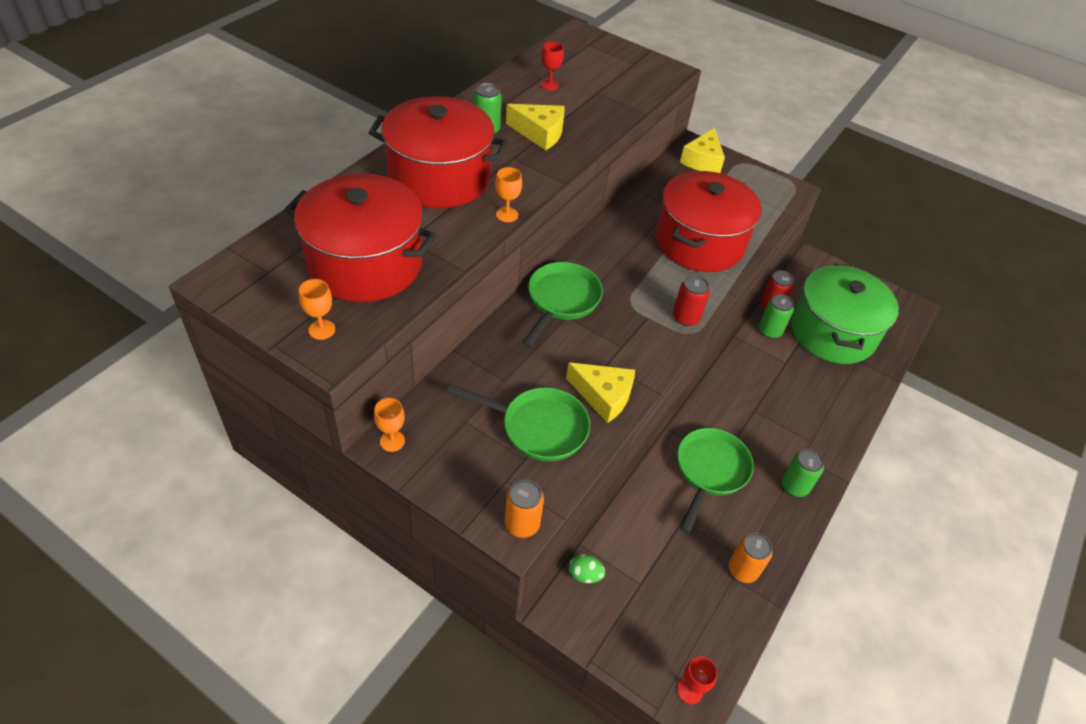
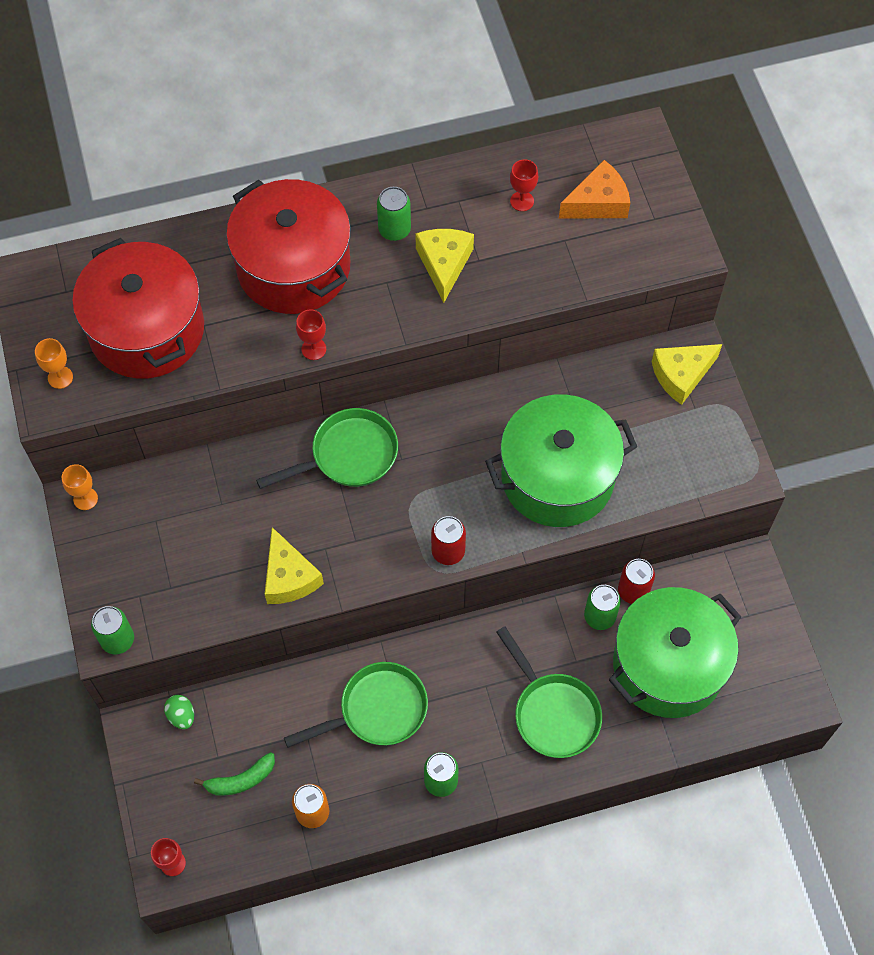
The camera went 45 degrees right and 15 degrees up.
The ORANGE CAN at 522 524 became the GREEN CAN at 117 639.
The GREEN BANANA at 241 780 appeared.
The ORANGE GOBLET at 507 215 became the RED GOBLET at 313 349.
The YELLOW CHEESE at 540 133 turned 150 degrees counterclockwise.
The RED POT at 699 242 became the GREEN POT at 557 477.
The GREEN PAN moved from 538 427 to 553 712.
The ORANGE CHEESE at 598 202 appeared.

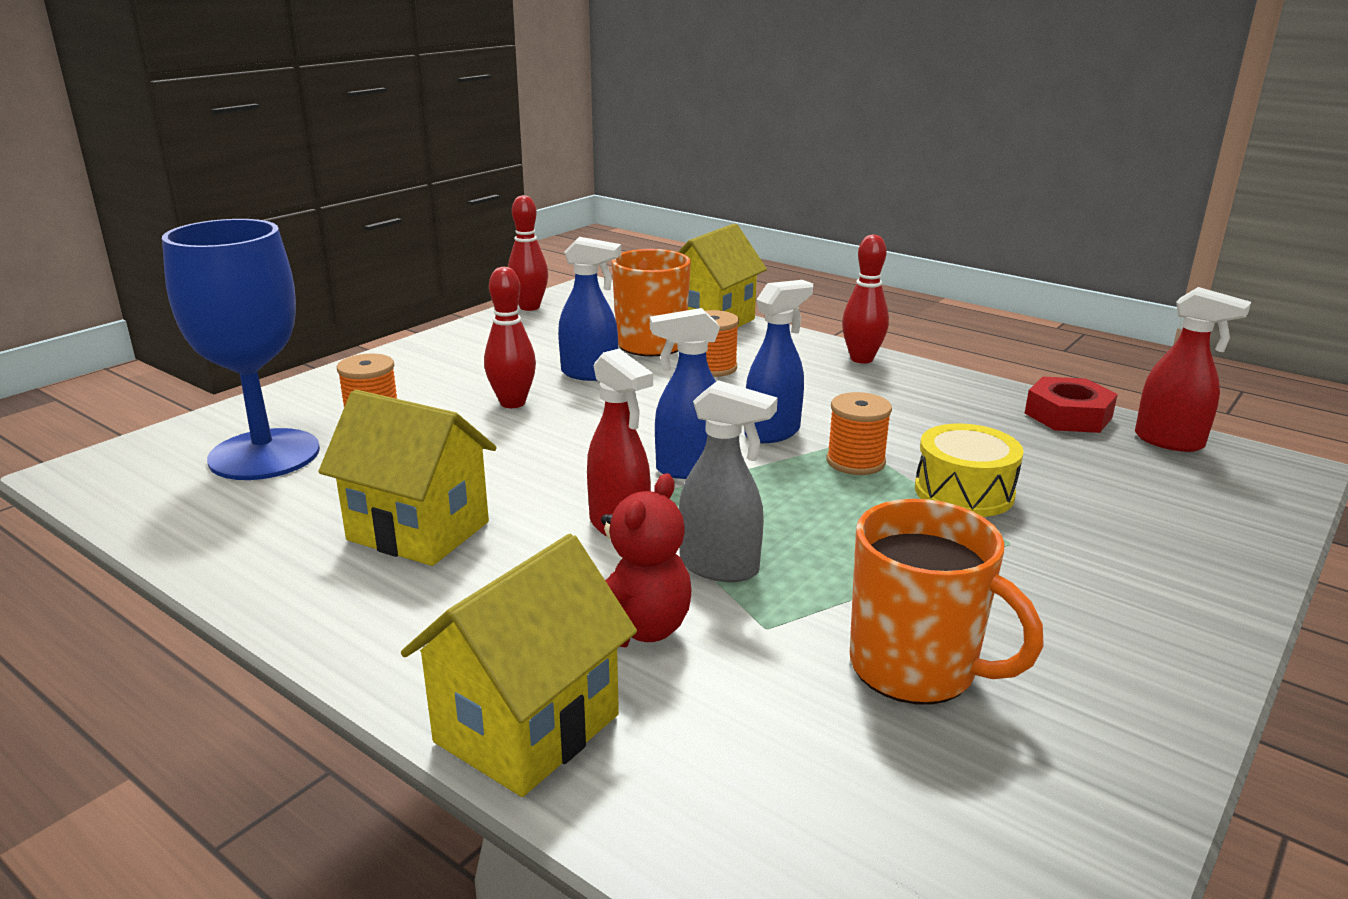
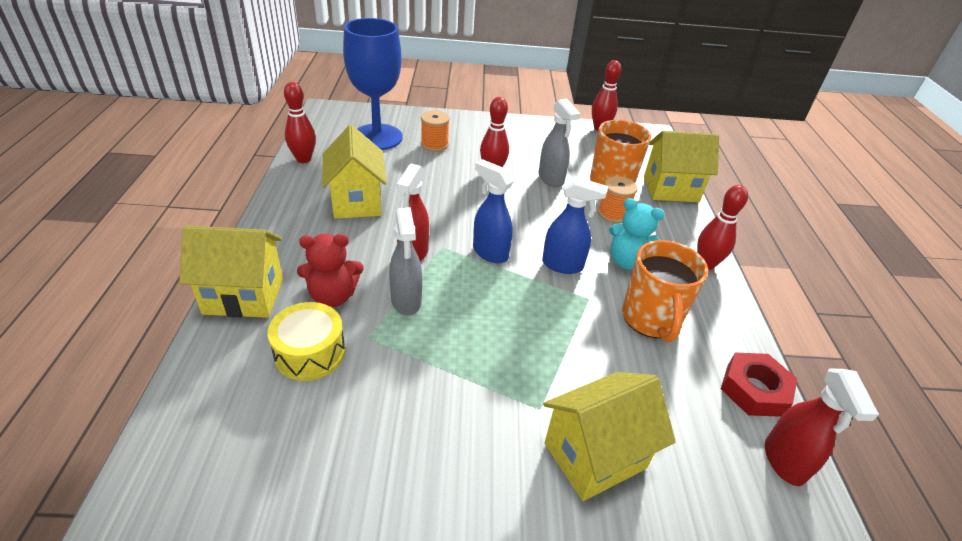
The camera went 50 degrees right and 15 degrees up.
The YELLOW DRUM moved from 964 492 to 310 352.
The RED BOWLING PIN at 303 159 appeared.
The BLUE SPRAY BOTTLE at 590 374 became the GREY SPRAY BOTTLE at 551 179.
The YELLOW HOUSE at 594 456 appeared.
The TURQUOISE TEDDY BEAR at 627 261 appeared.
The ORANGE MUG moved from 916 668 to 651 319.
The ORANGE SPOOL at 855 462 disappeared.

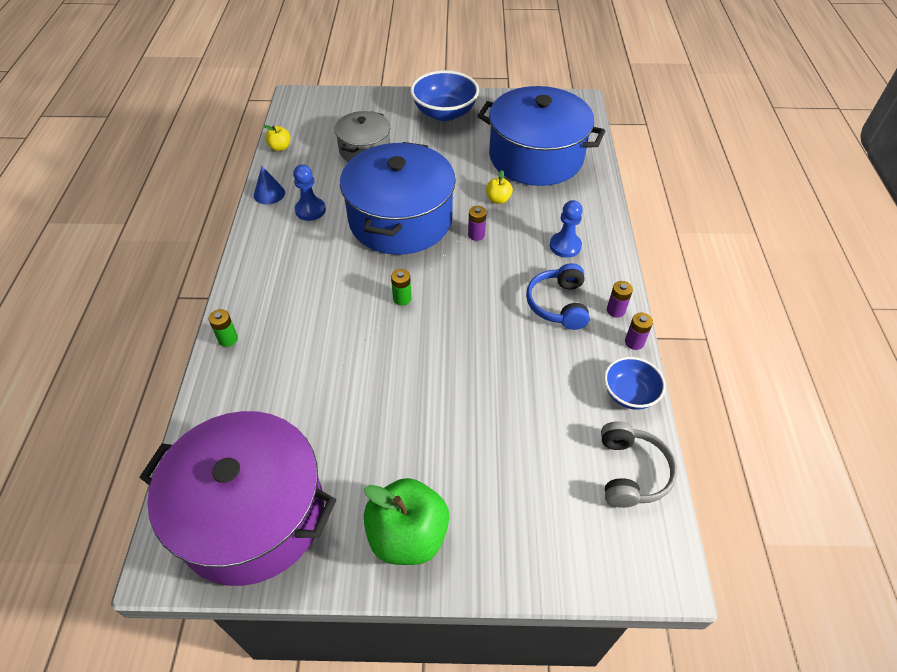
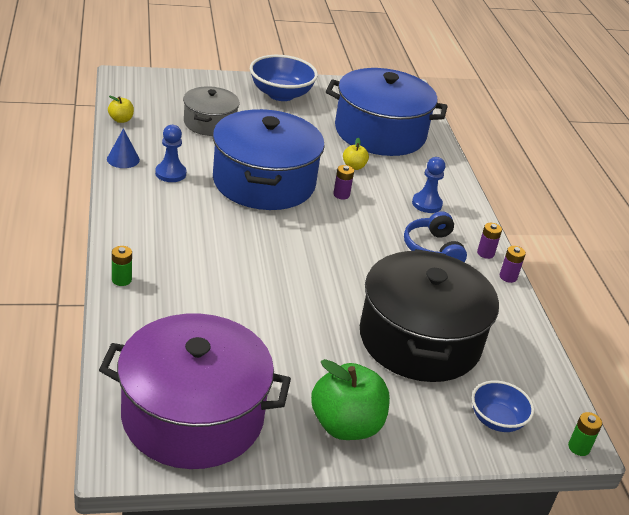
The camera went 15 degrees left and 15 degrees down.
The BLACK POT at 420 340 appeared.
The BLUE BOWL moved from 629 394 to 497 420.
The GREEN BATTERY moved from 402 298 to 579 447.
The GREY HEADPHONES at 631 472 disappeared.

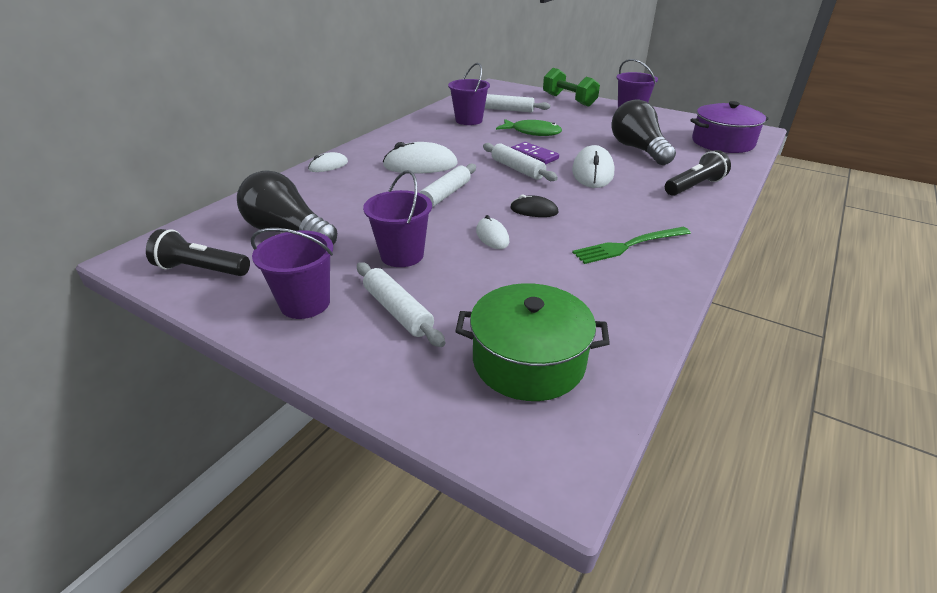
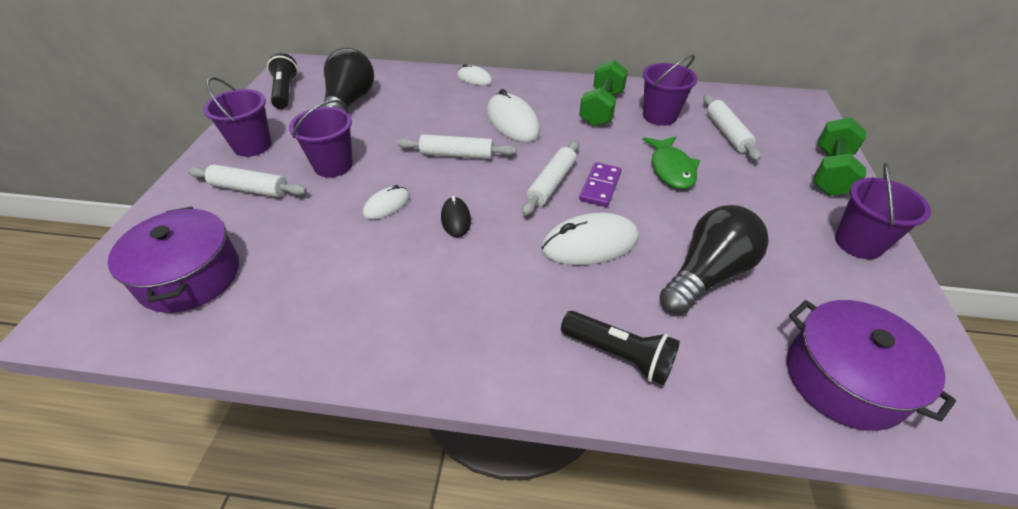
The camera went 65 degrees right and 10 degrees up.
The GREEN POT at 528 361 became the PURPLE POT at 190 276.
The WHITE ROLLING PIN at 398 311 turned 75 degrees clockwise.
The GREEN DUMBBELL at 601 108 appeared.
The GREEN FORK at 629 245 disappeared.

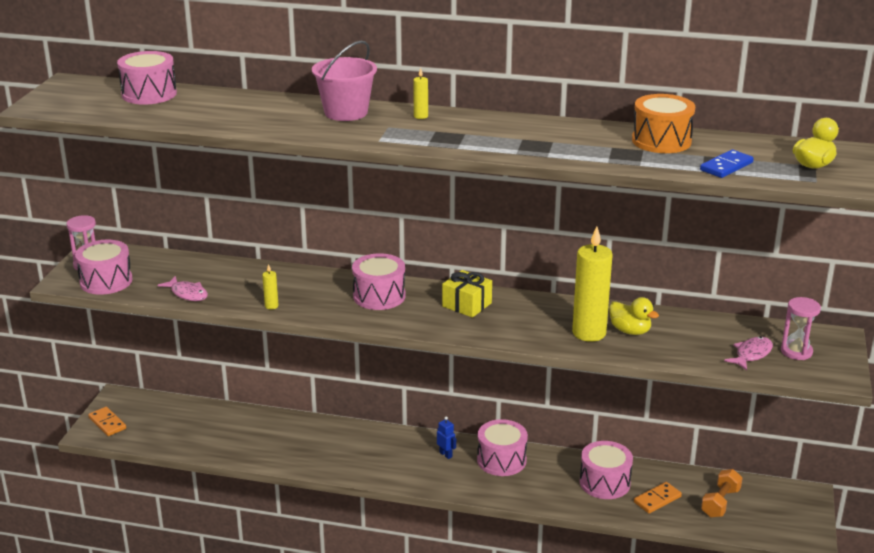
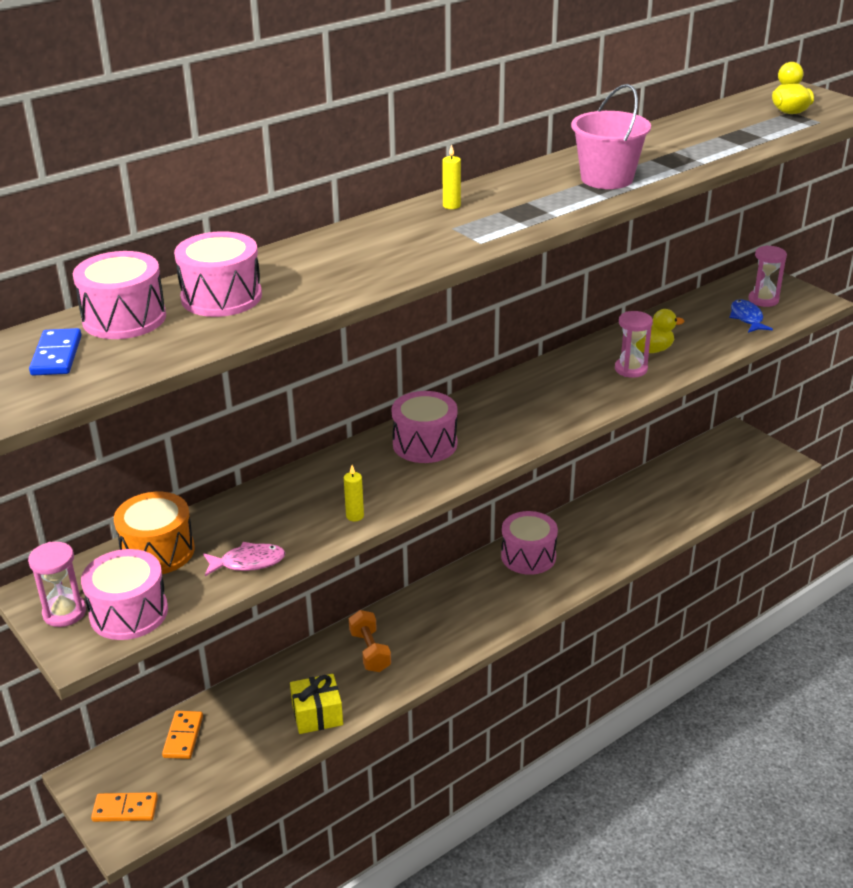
The camera went 50 degrees left and 5 degrees up.
The BLUE DOMINO moved from 726 166 to 57 355.
The ORANGE DRUM moved from 661 141 to 158 551.
The ORANGE DOMINO moved from 657 499 to 183 736.
The PINK DRUM moved from 604 482 to 221 297.
The YELLOW GIFT moved from 467 305 to 317 714.
The ORANGE DUMBBELL moved from 720 503 to 370 651.
The PINK BUCKET moved from 346 112 to 607 179.
The YELLOW CANDLE at 589 333 was replaced by the PINK HOURGLASS at 631 369.
The PINK FISH at 751 354 became the BLUE FISH at 747 318.
The BLUE ROBOT at 446 454 disappeared.

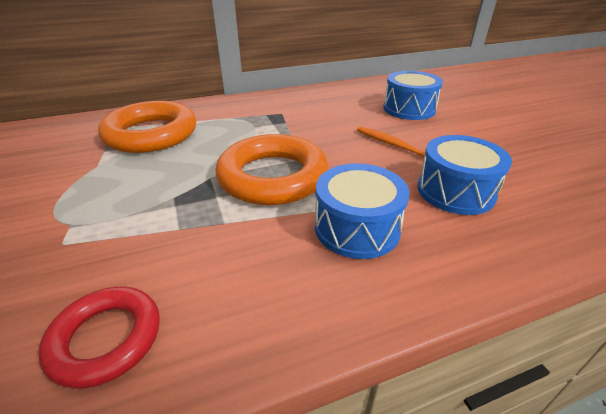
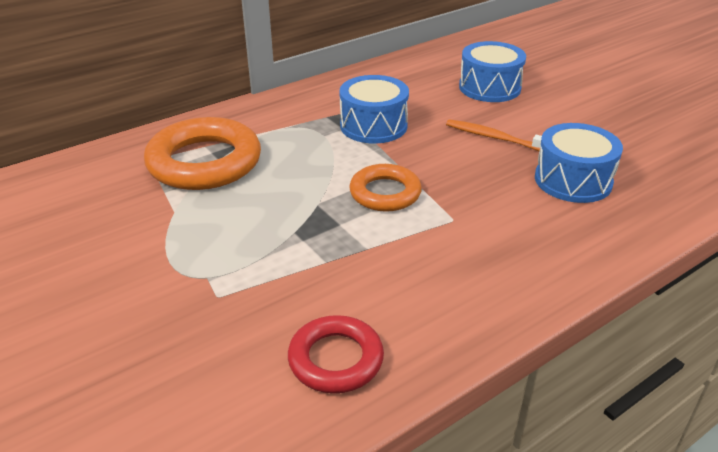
The camera went 15 degrees left and 0 degrees up.
The BLUE DRUM moved from 357 228 to 373 126.
The ORANGE RING at 273 176 changed to 0.59 times the size.

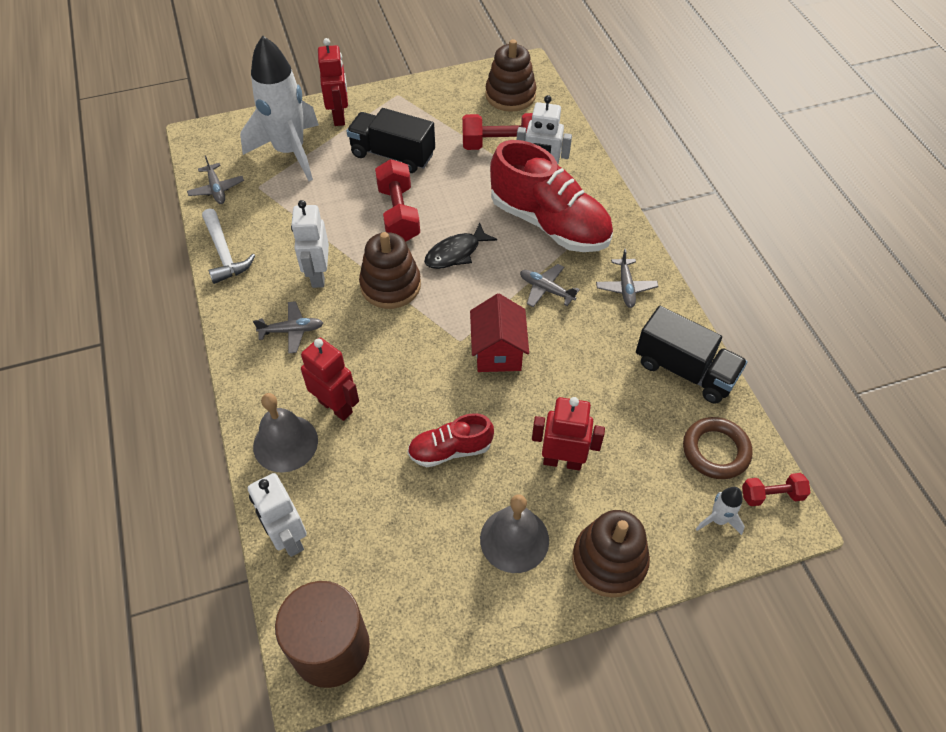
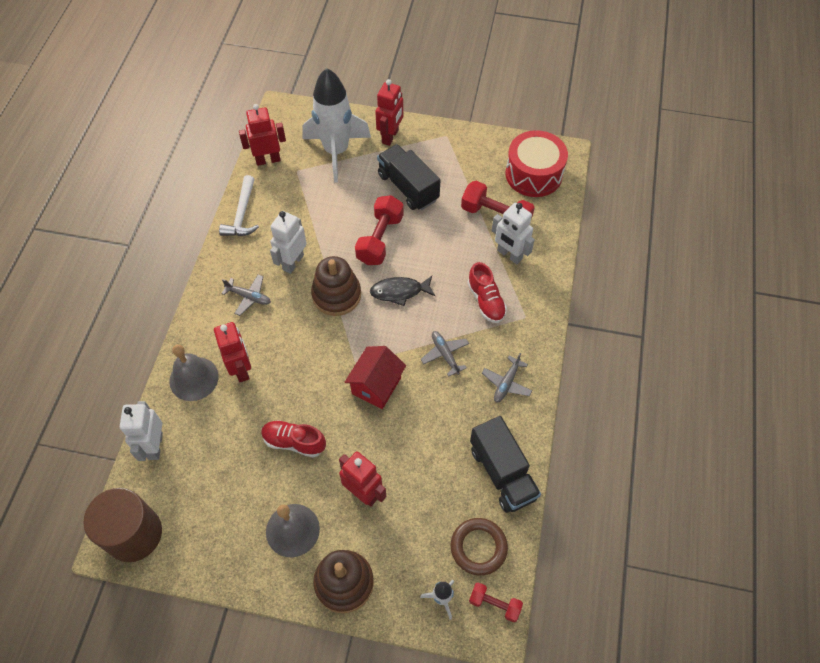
The camera went 30 degrees right and 5 degrees up.
The GREY PLANE at 217 189 was replaced by the RED ROBOT at 268 160.
The RED SHOE at 549 223 changed to 0.51 times the size.
The BROWN STACKING TOY at 510 95 was replaced by the RED DRUM at 533 174.

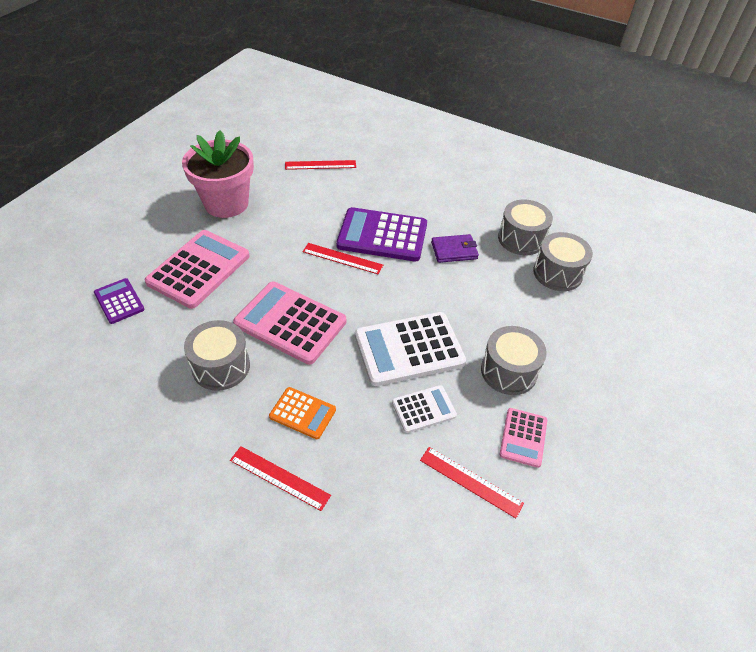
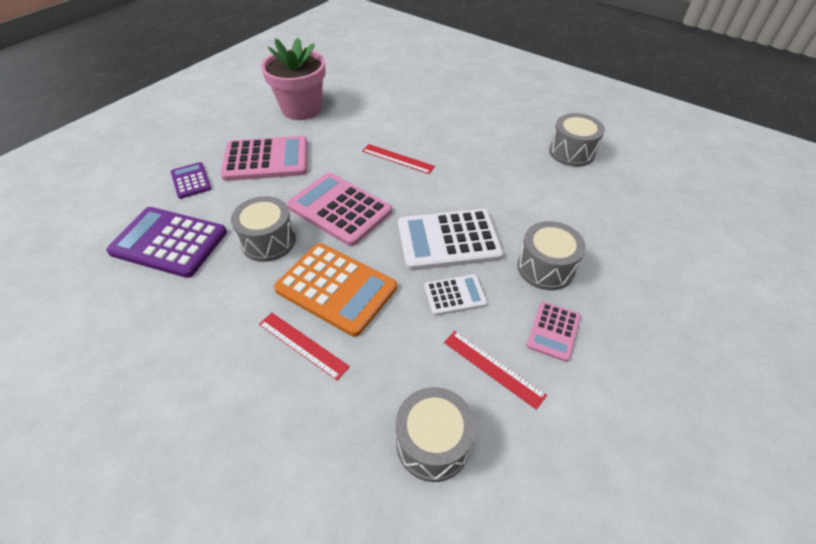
The camera went 10 degrees right and 0 degrees up.
The PURPLE CALCULATOR moved from 382 235 to 169 242.
The PINK CALCULATOR at 199 269 turned 45 degrees clockwise.
The ORANGE CALCULATOR at 302 413 changed to 1.88 times the size.
The GREY DRUM moved from 557 273 to 433 443.
The RED RULER at 320 165 disappeared.
The PURPLE WALLET at 454 250 disappeared.

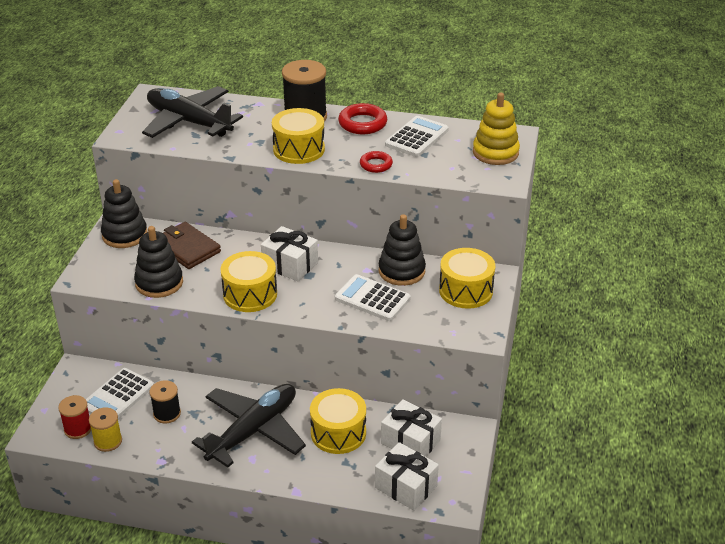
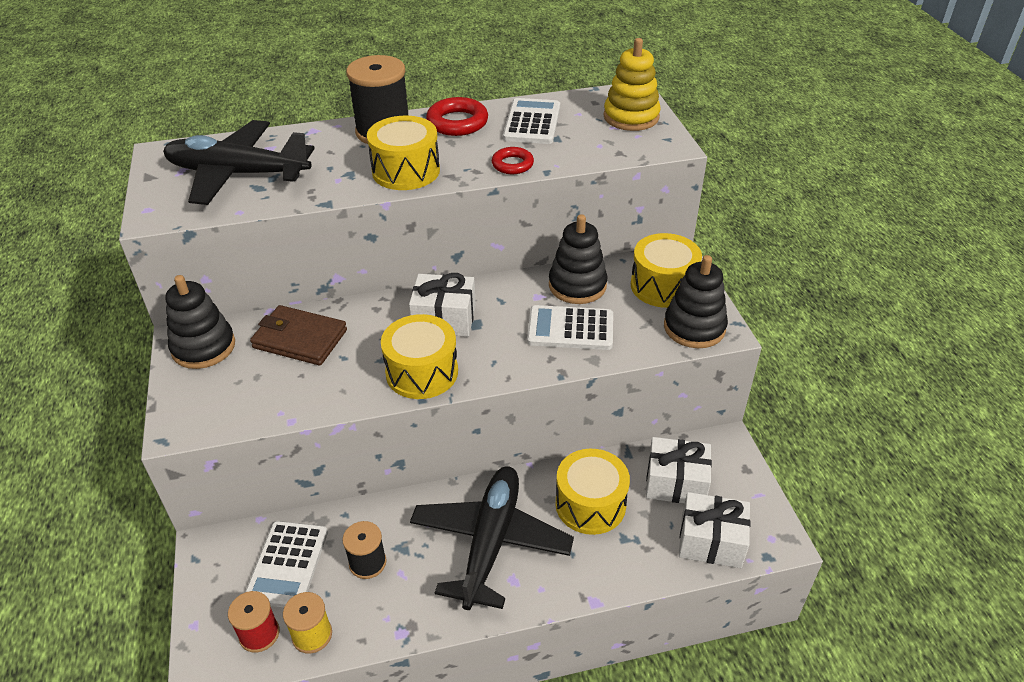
The camera went 25 degrees left and 5 degrees up.
The BLACK STACKING TOY moved from 159 283 to 694 327.

